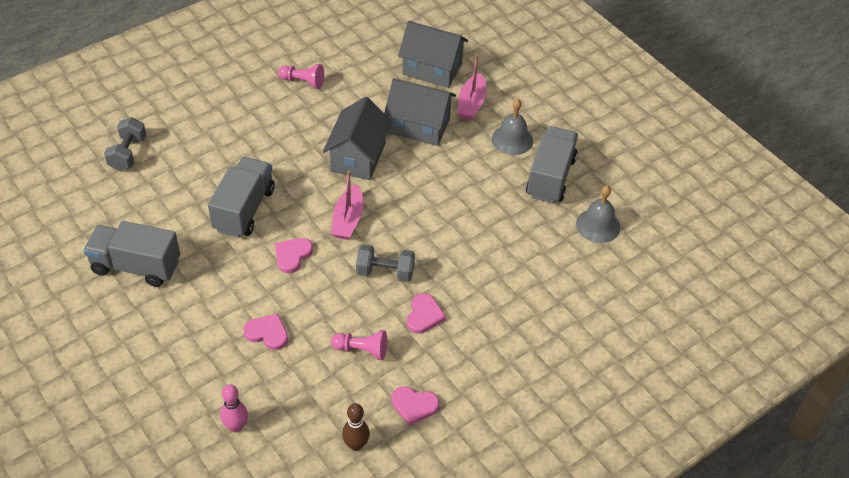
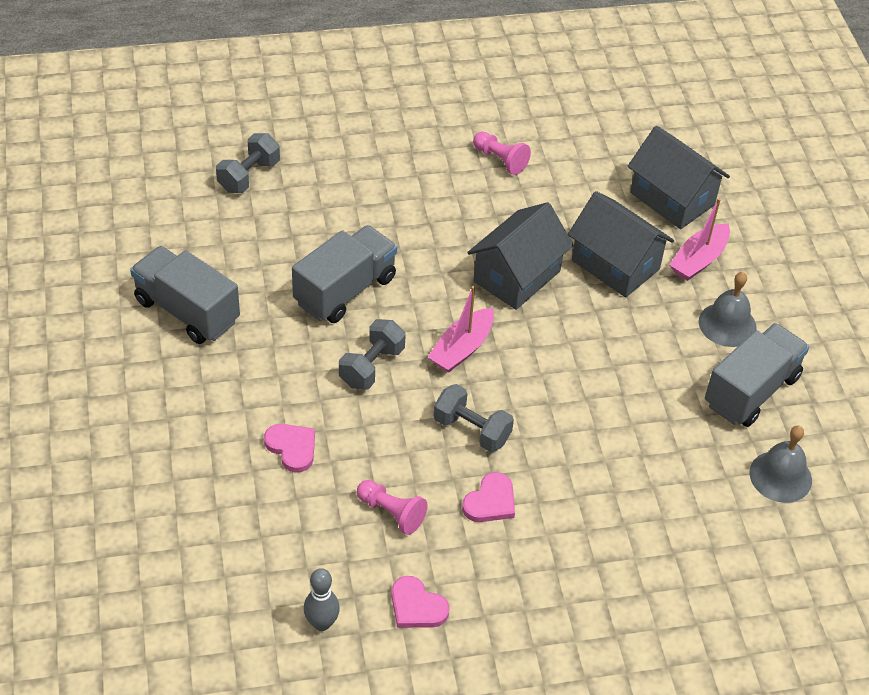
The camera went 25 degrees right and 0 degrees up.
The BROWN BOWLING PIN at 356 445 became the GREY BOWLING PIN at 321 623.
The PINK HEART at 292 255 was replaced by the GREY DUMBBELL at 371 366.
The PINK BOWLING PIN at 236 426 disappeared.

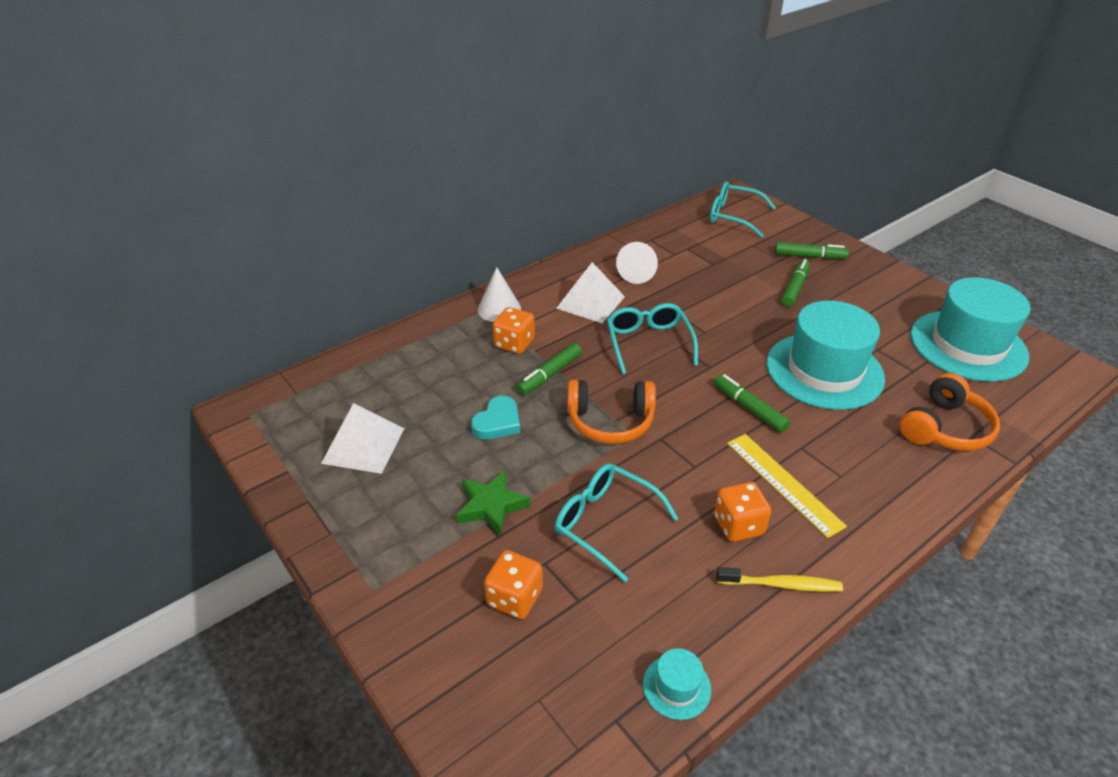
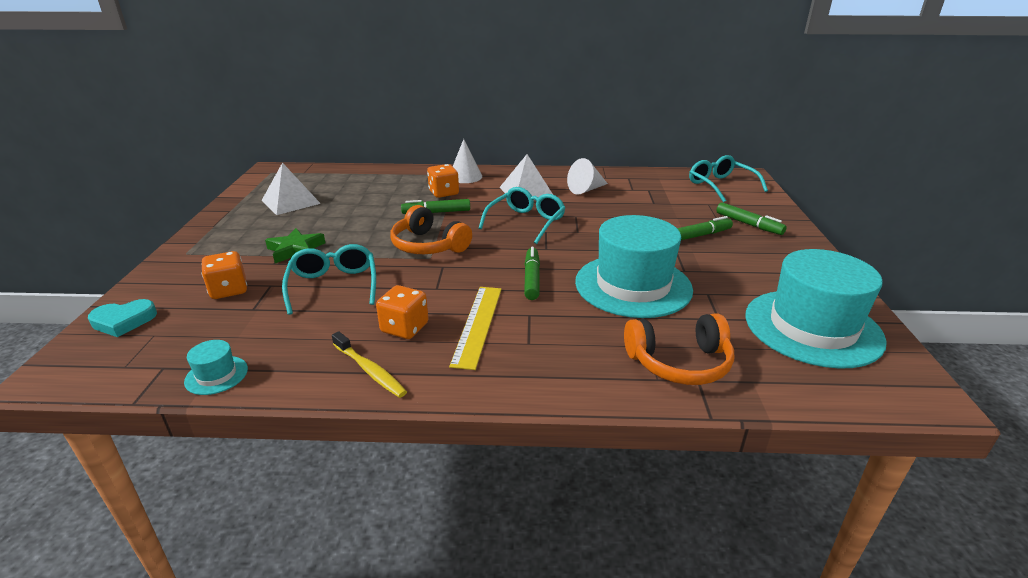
The camera went 40 degrees right and 10 degrees down.
The TURQUOISE HEART moved from 498 422 to 123 321.

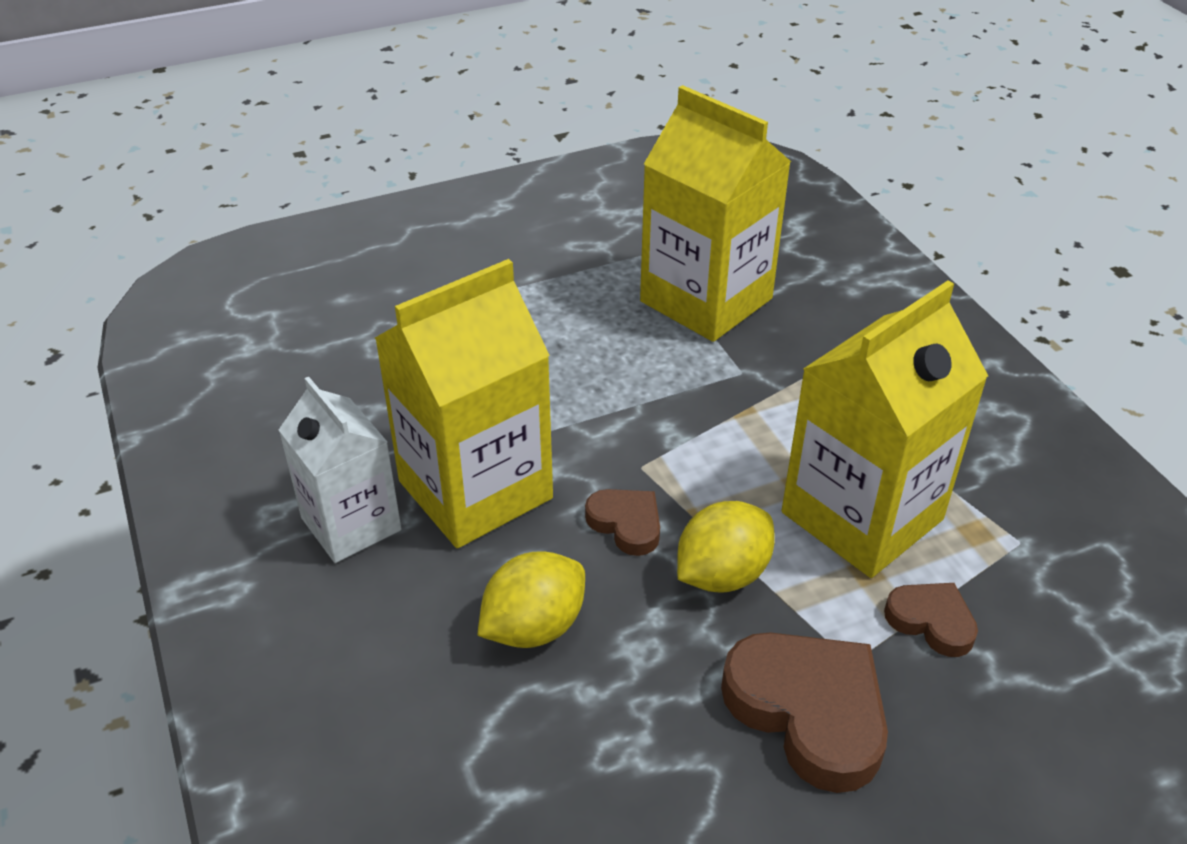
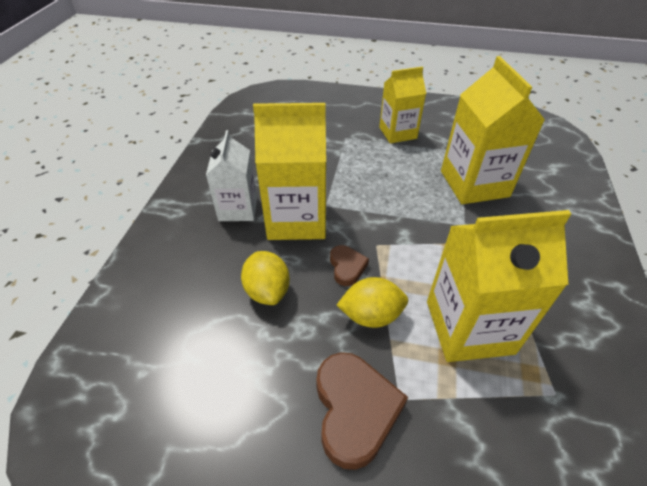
The camera went 35 degrees right and 5 degrees up.
The YELLOW LEMON at 534 627 turned 75 degrees clockwise.
The YELLOW CARTON at 397 133 appeared.
The BROWN HEART at 931 621 disappeared.

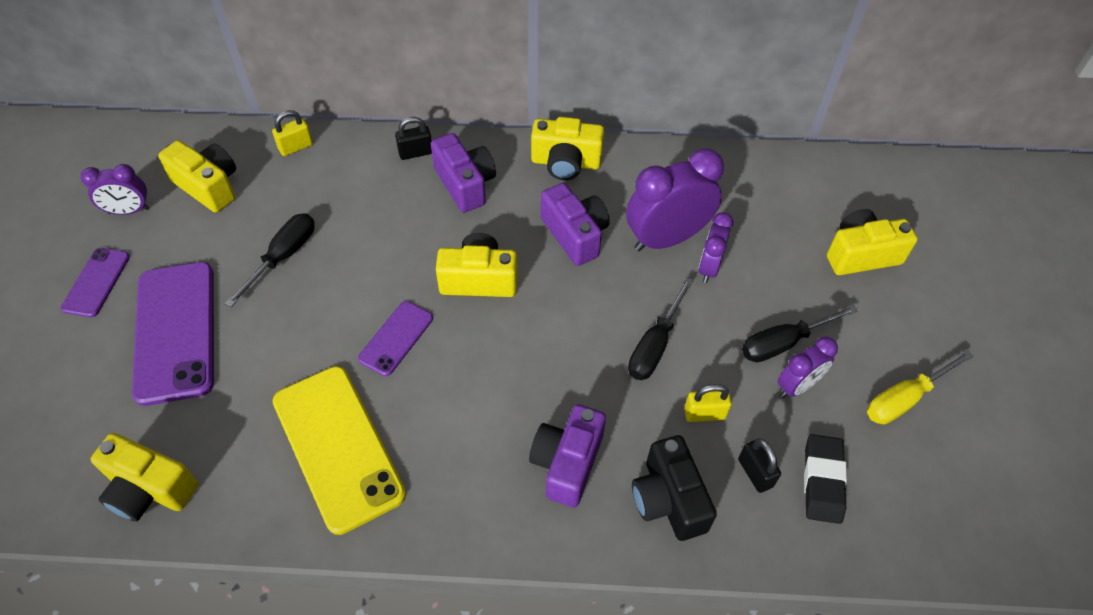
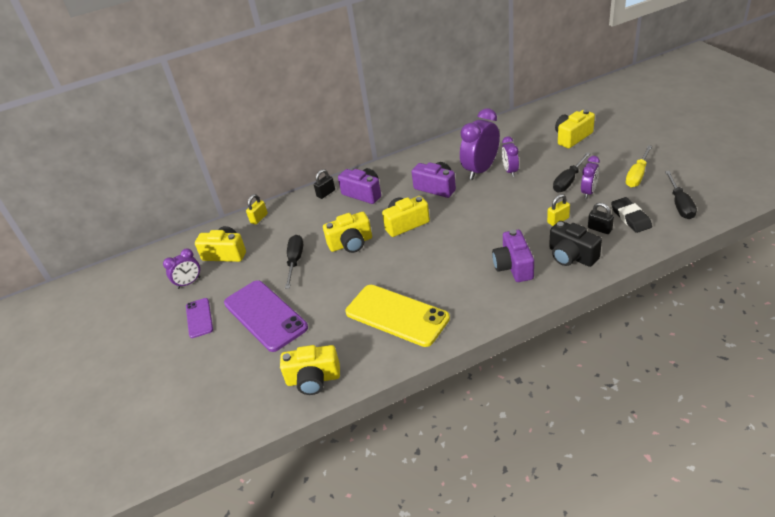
The camera went 20 degrees left and 15 degrees down.
The YELLOW CAMERA moved from 565 163 to 351 243.
The BLACK SCREWDRIVER moved from 655 345 to 680 204.
The PURPLE PHONE at 396 338 disappeared.

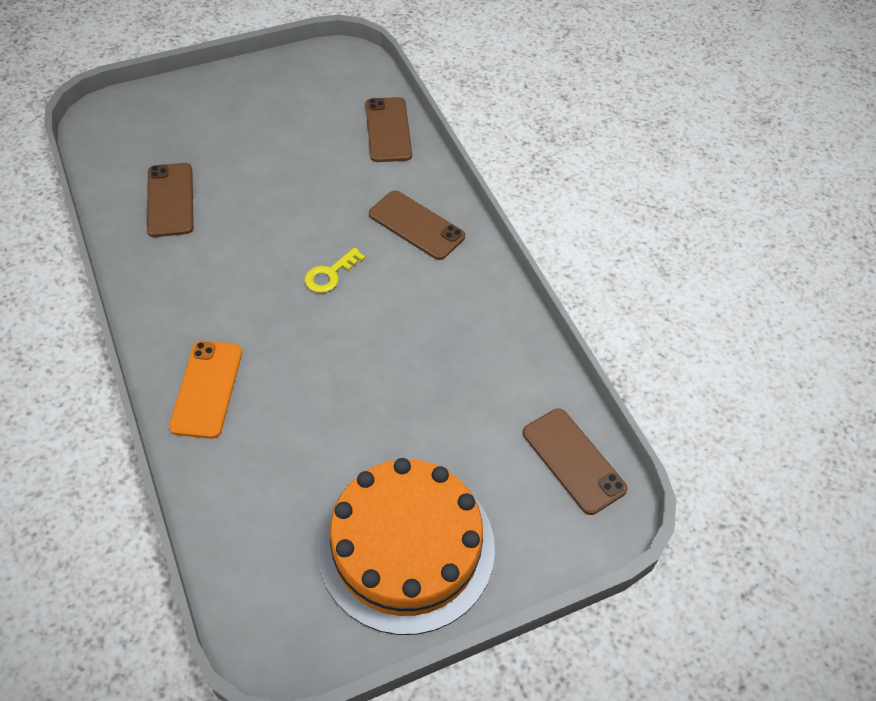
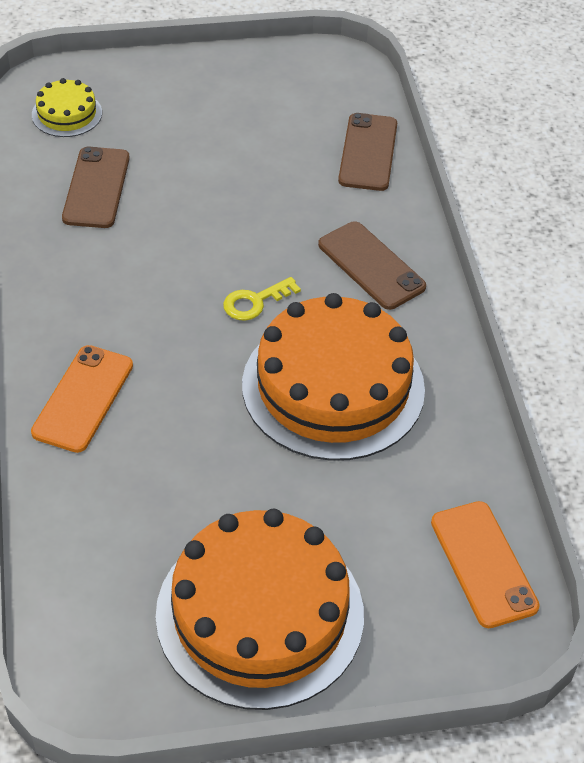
The camera went 15 degrees right and 5 degrees down.
The YELLOW CAKE at 67 114 appeared.
The ORANGE CAKE at 333 386 appeared.
The BROWN PHONE at 573 461 became the ORANGE PHONE at 483 564.

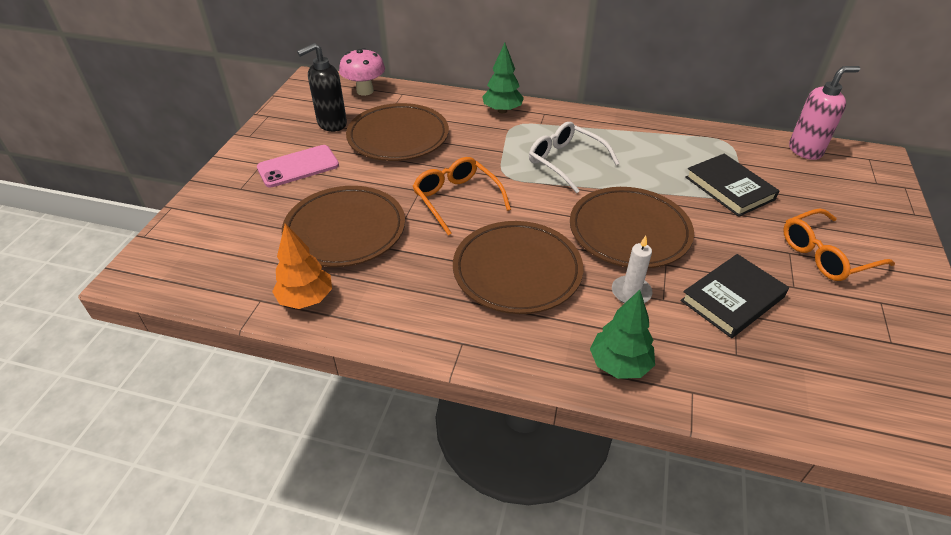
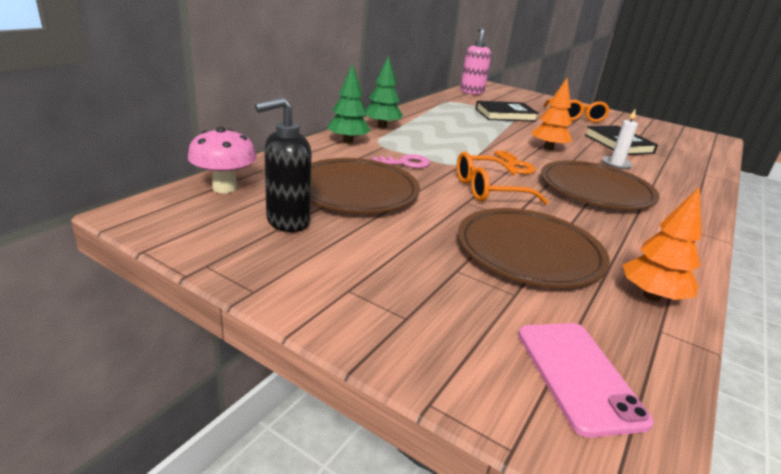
The camera went 75 degrees left and 15 degrees down.
The BLACK SOAP DISPENSER at 331 124 turned 75 degrees clockwise.
The GREEN TREE moved from 619 365 to 382 126.
The PINK KEY at 405 163 appeared.
The ORANGE KEY at 515 165 appeared.
The PINK PHONE moved from 298 166 to 578 375.
The BROWN PLATE at 629 232 was replaced by the ORANGE TREE at 548 148.
The WHITE GLASSES at 565 161 disappeared.

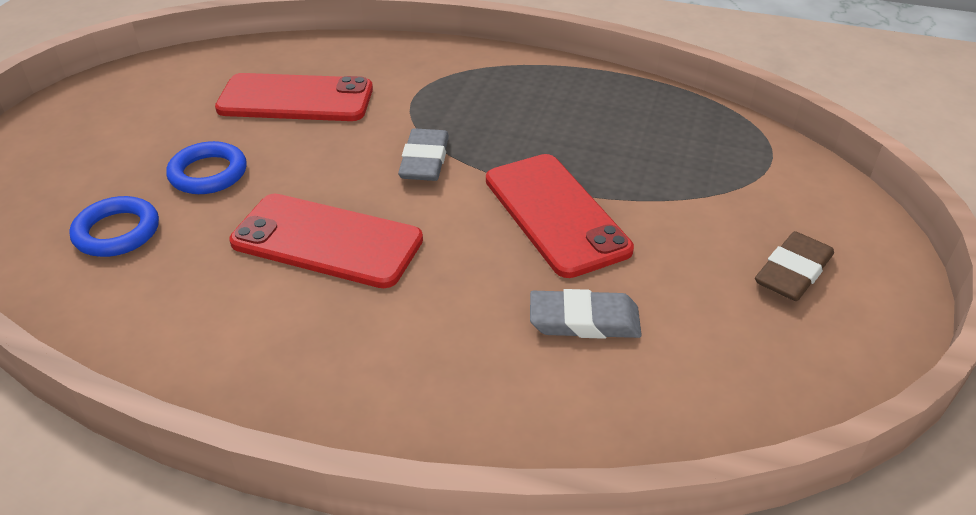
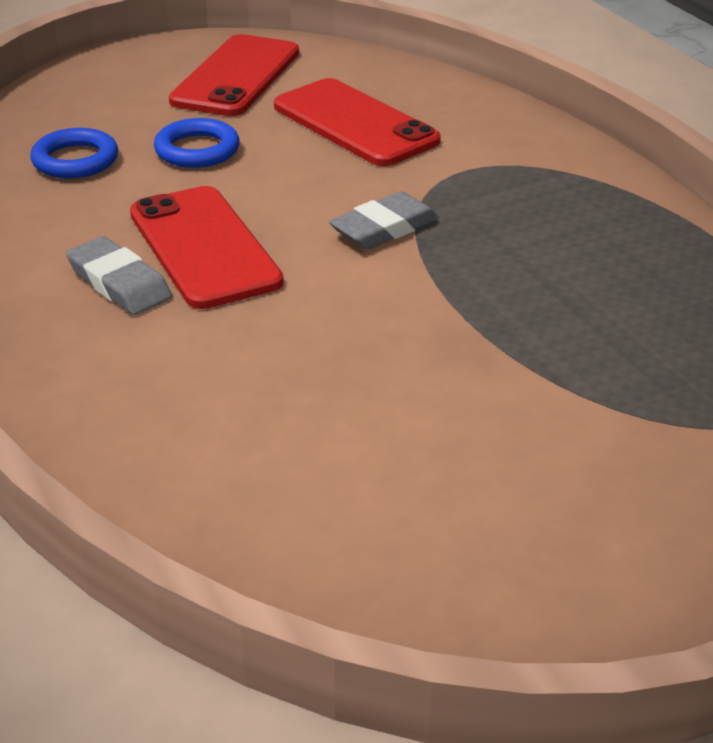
The camera went 45 degrees right and 5 degrees down.
The GREY ERASER moved from 584 320 to 119 283.
The RED PHONE moved from 555 214 to 236 77.
The BROWN ERASER at 793 272 disappeared.

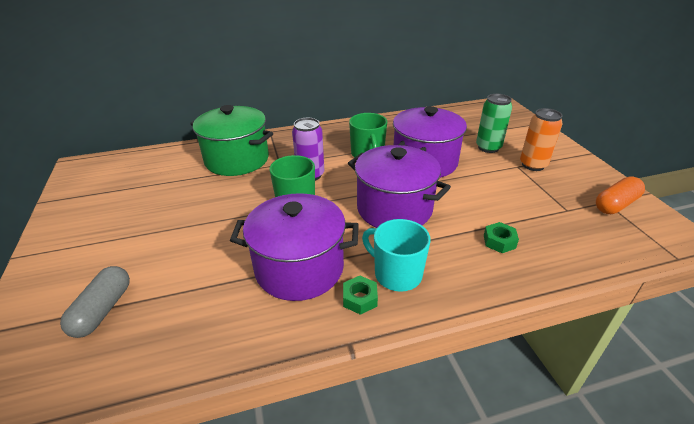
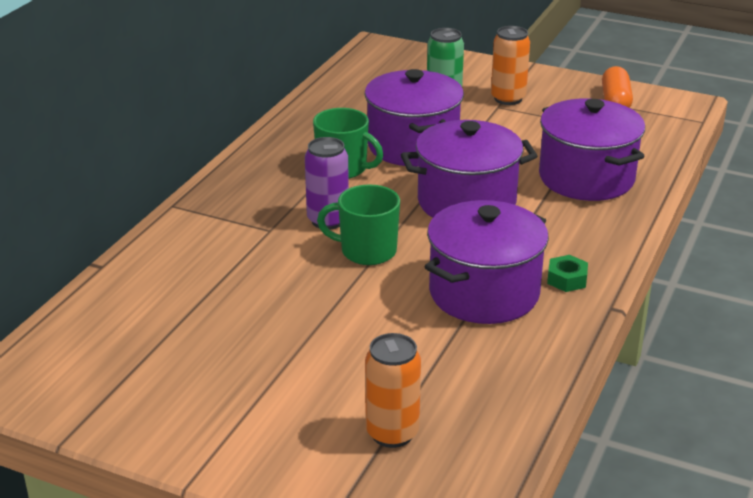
The camera went 50 degrees left and 5 degrees down.
The GREY CAPSULE at 103 310 was replaced by the ORANGE CAN at 392 433.
The GREEN NUT at 499 241 was replaced by the PURPLE POT at 586 178.
The GREEN POT at 237 160 disappeared.
The TURQUOISE MUG at 396 274 disappeared.

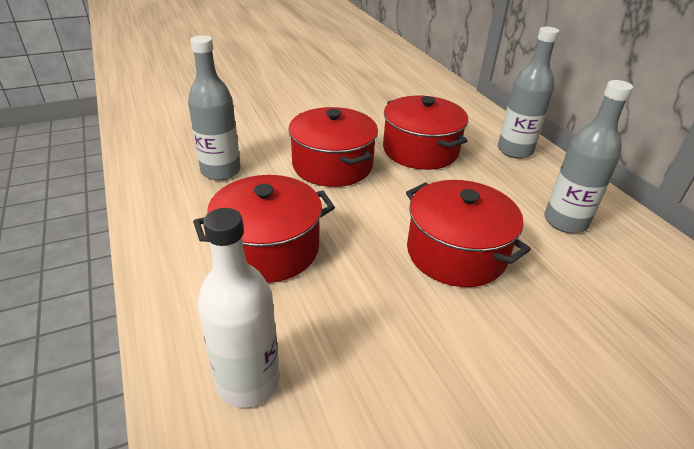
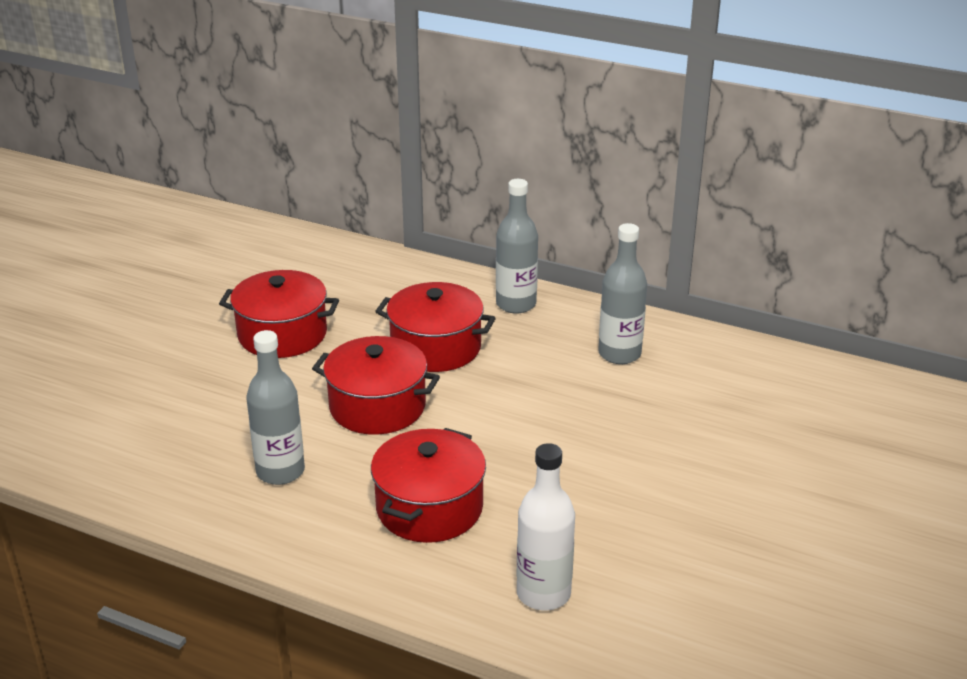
The camera went 40 degrees left and 5 degrees down.
The RED POT moved from 456 253 to 282 334.

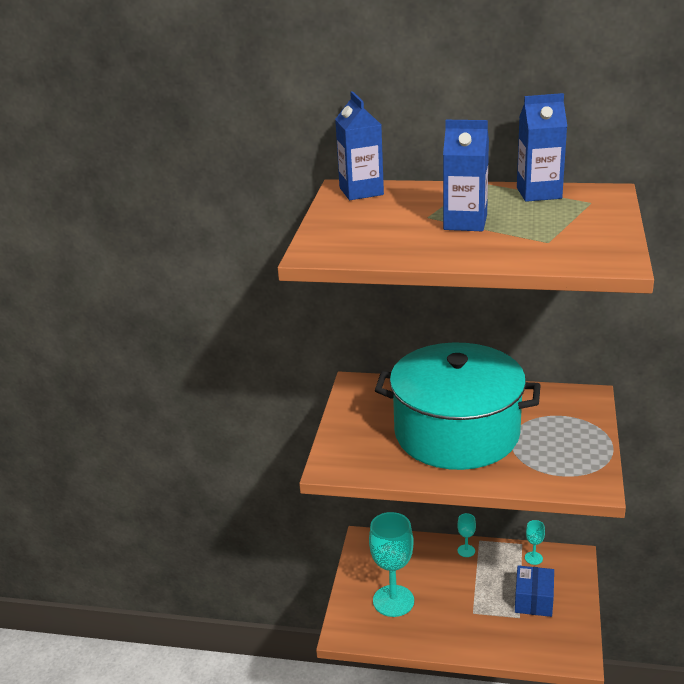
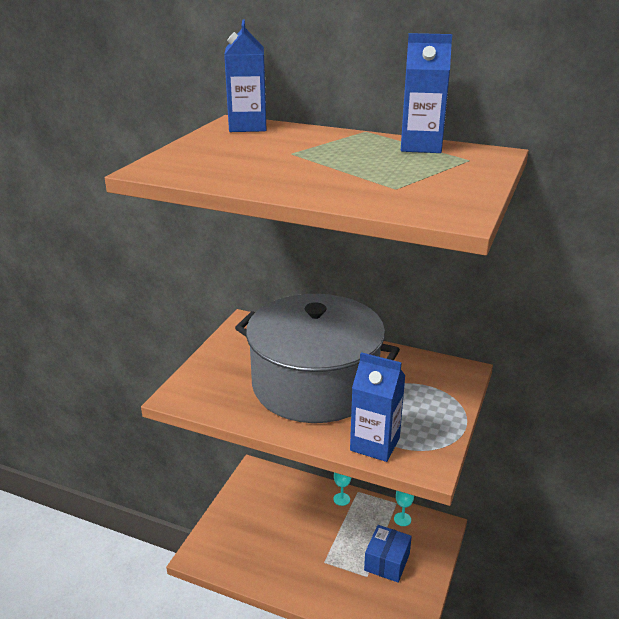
The camera went 10 degrees right and 0 degrees up.
The TURQUOISE POT at 456 433 became the GREY POT at 315 384.
The BLUE CARTON moved from 465 223 to 375 444.
The TURQUOISE GOBLET at 393 601 disappeared.

